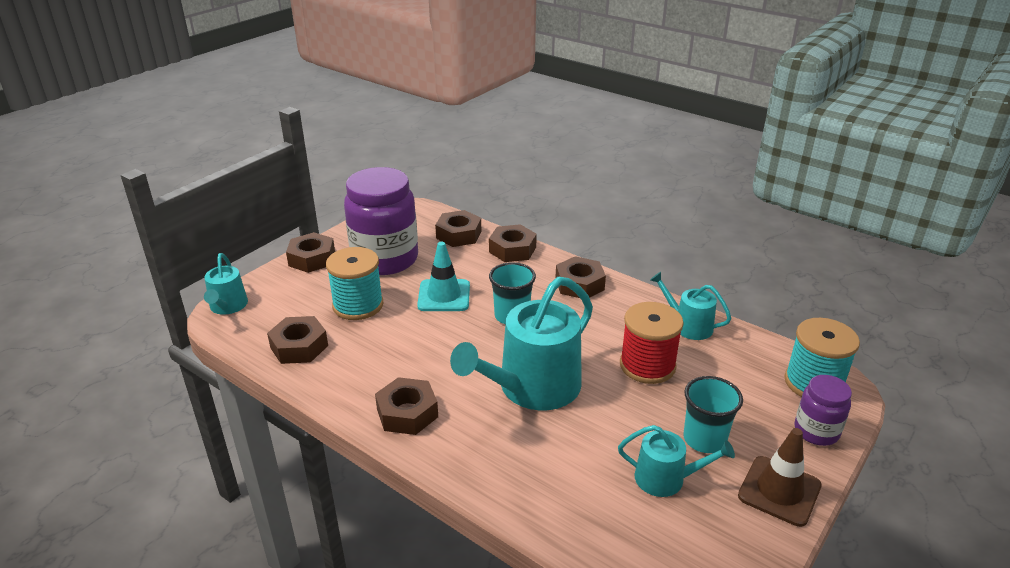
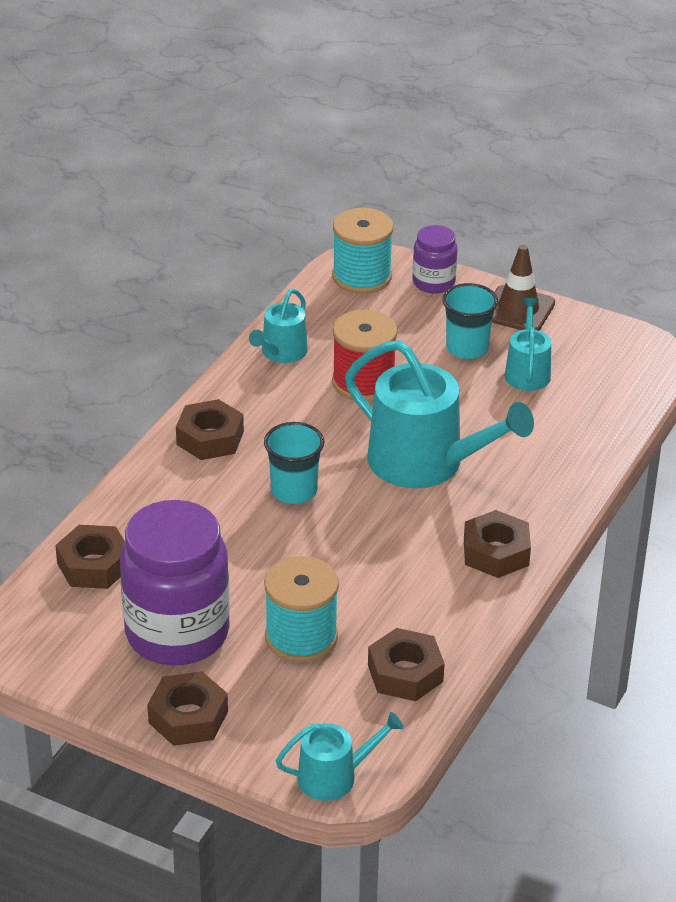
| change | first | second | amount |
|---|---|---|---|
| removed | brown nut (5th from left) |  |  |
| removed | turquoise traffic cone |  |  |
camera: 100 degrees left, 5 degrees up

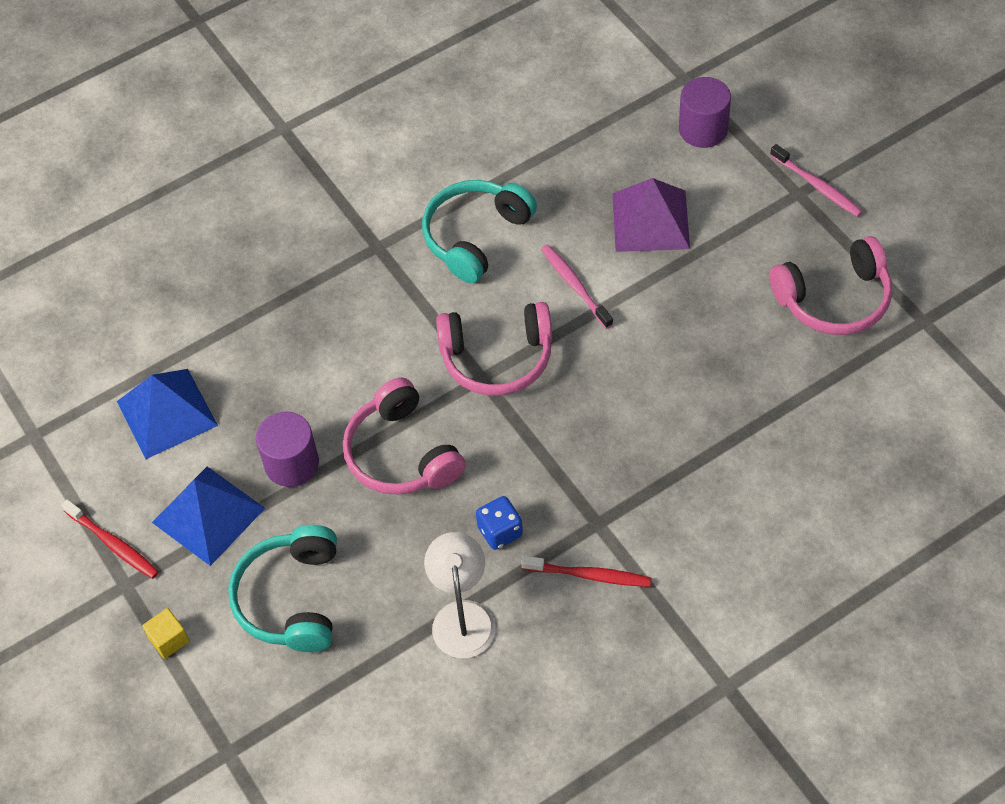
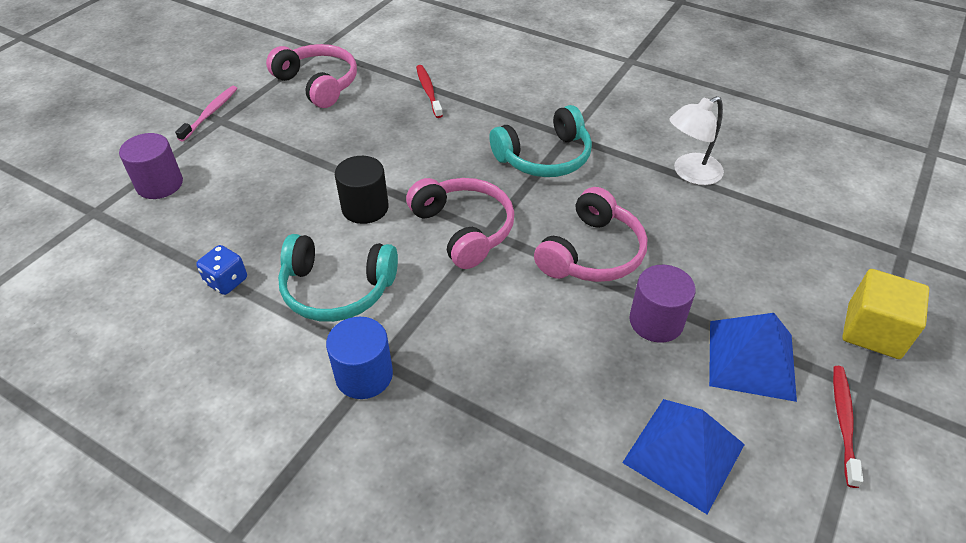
| change | first | second | amount |
|---|---|---|---|
| removed | purple pyramid |  |  |
| replaced | pink toothbrush (1st from left) | black cylinder |  |
| moved | blue dice |  |  |
| moved | turquoise headphones (1st from left in the first image) | turquoise headphones (2nd from left) |  |
| moved | red toothbrush (2nd from left in the first image) | red toothbrush (1st from left) |  |
| resized | yellow cube |  | x1.90 |
| added |  | blue cylinder |  |
camera: 120 degrees left, 10 degrees down

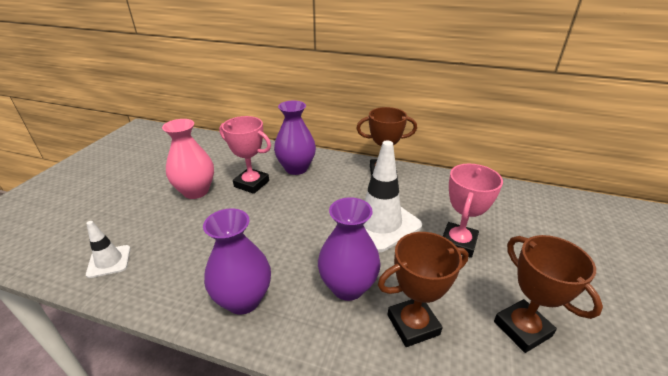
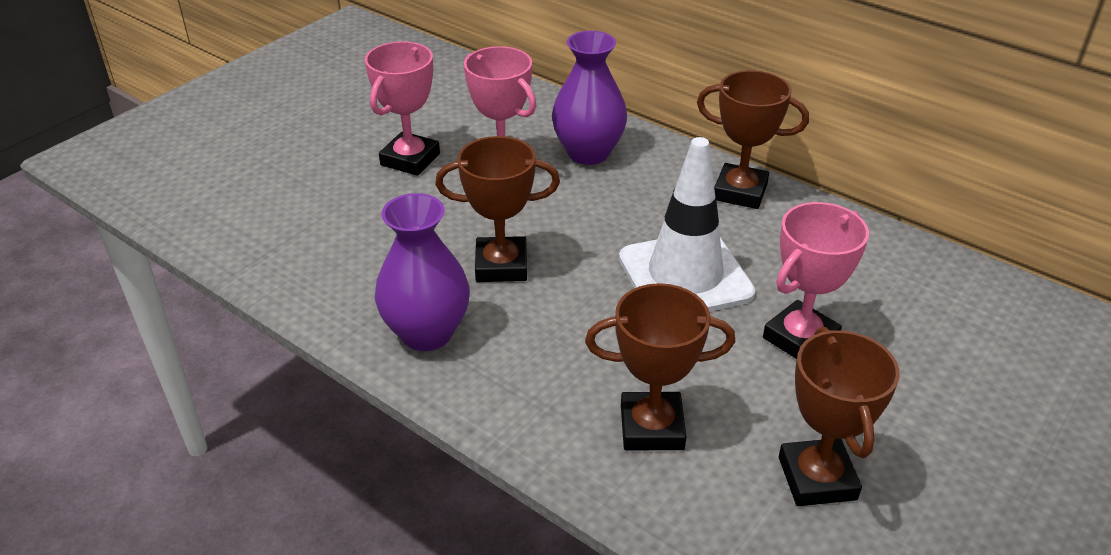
| change | first | second | amount |
|---|---|---|---|
| replaced | pink vase | pink trophy (1st from left) |  |
| removed | purple vase (3rd from left) |  |  |
| removed | white traffic cone (1st from left) |  |  |
| added |  | brown trophy (1st from left) |  |
camera: 20 degrees right, 5 degrees up

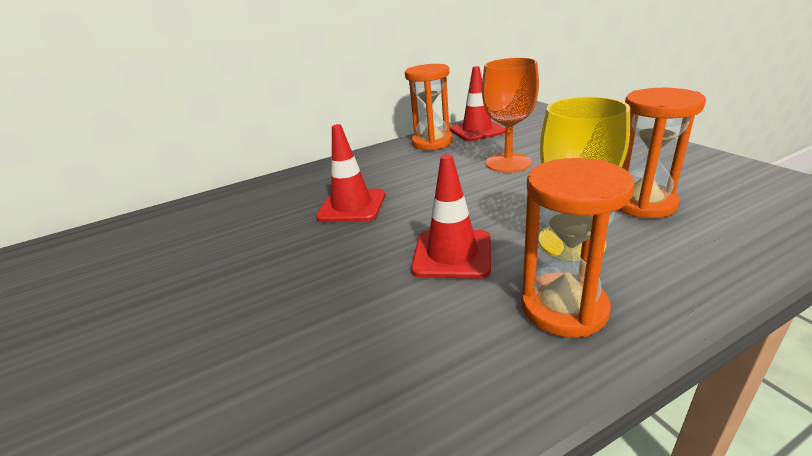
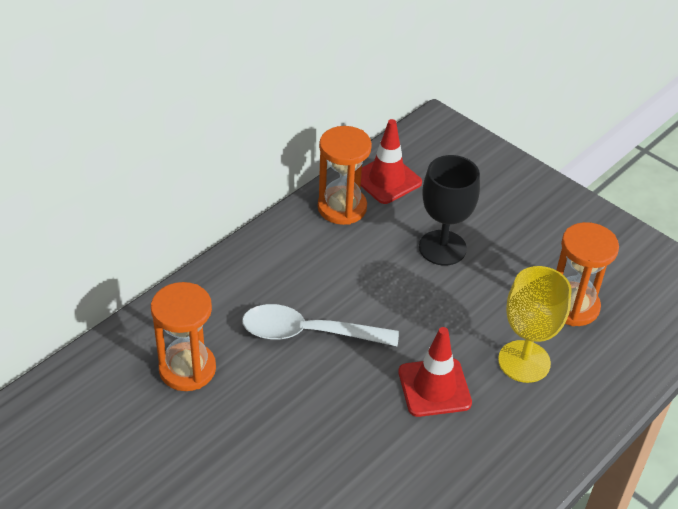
| change | first | second | amount |
|---|---|---|---|
| recoloured | orange goblet | black goblet |  |
| replaced | red traffic cone (1st from left) | white spoon |  |
| moved | orange hourglass (2nd from left in the first image) | orange hourglass (1st from left) |  |
camera: 25 degrees left, 15 degrees up

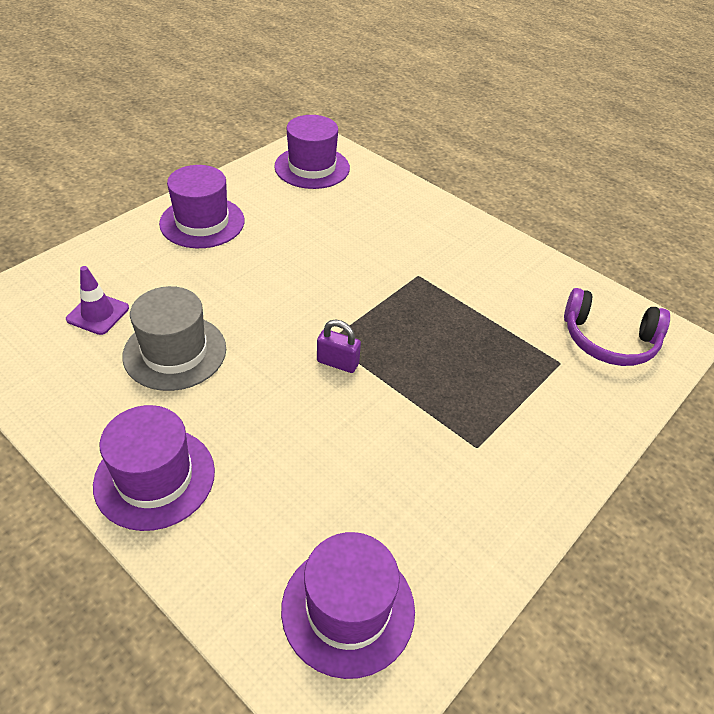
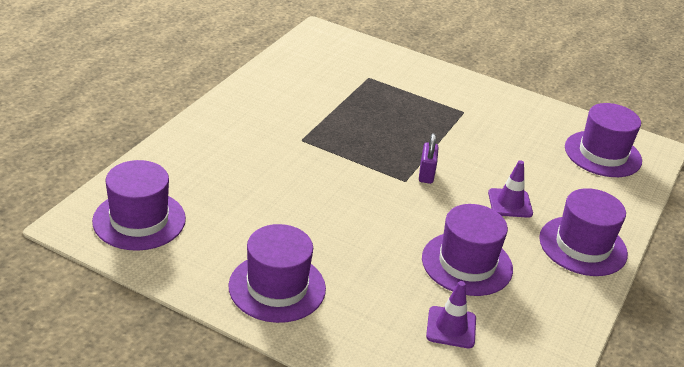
| change | first | second | amount |
|---|---|---|---|
| recoloured | grey hat | purple hat (3rd from left) |  |
| removed | purple headphones |  |  |
| added |  | purple traffic cone (2nd from left) |  |
camera: 105 degrees left, 10 degrees down

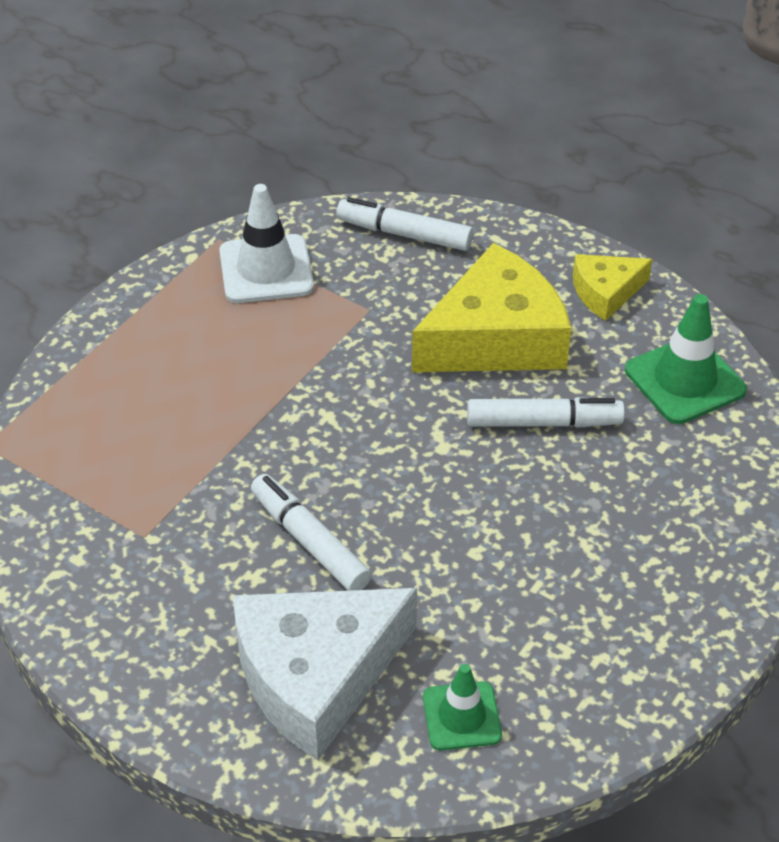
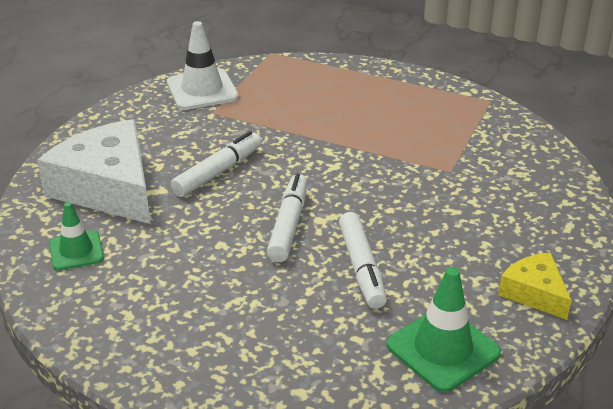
| change | first | second | amount |
|---|---|---|---|
| moved | white traffic cone |  |  |
| moved | white marker (2nd from left) |  |  |
| removed | yellow cheese (1st from left) |  |  |
camera: 80 degrees right, 10 degrees down

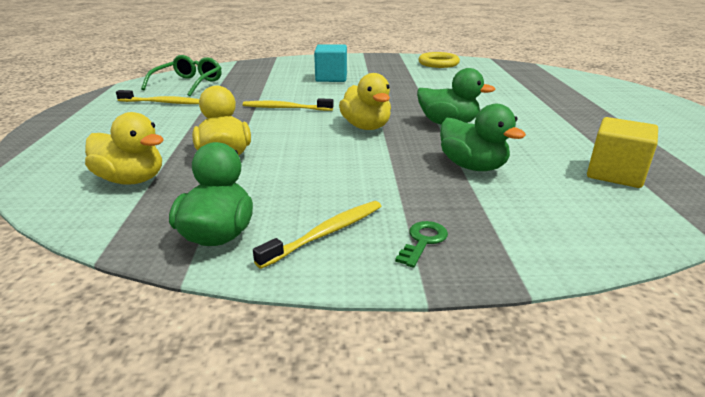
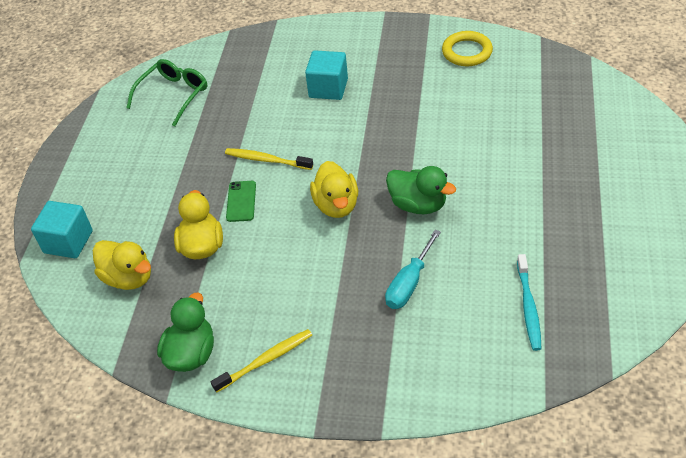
| change | first | second | amount |
|---|---|---|---|
| removed | yellow toothbrush (1st from left) |  |  |
| replaced | green duck (3rd from left) | turquoise screwdriver |  |
| replaced | yellow cube | turquoise toothbrush |  |
| removed | green key |  |  |
| added |  | green phone |  |
| added |  | turquoise cube (1st from left) |  |
camera: 15 degrees right, 20 degrees up

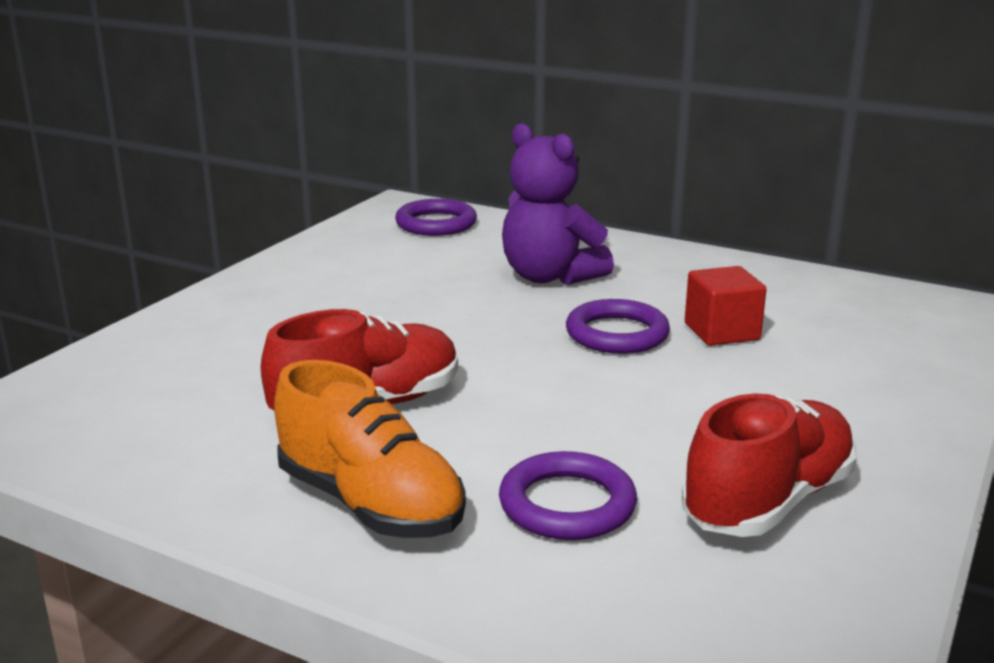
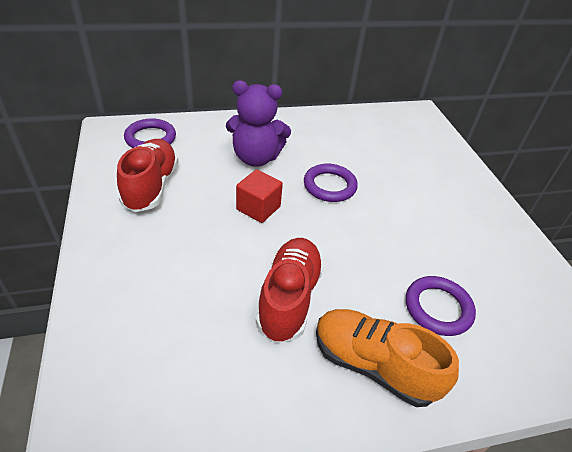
| change | first | second | amount |
|---|---|---|---|
| moved | red cube |  |  |
| turned | orange shoe |  | 150 degrees counterclockwise |
| moved | red shoe (2nd from left in the first image) | red shoe (1st from left) |  |
camera: 45 degrees left, 20 degrees up

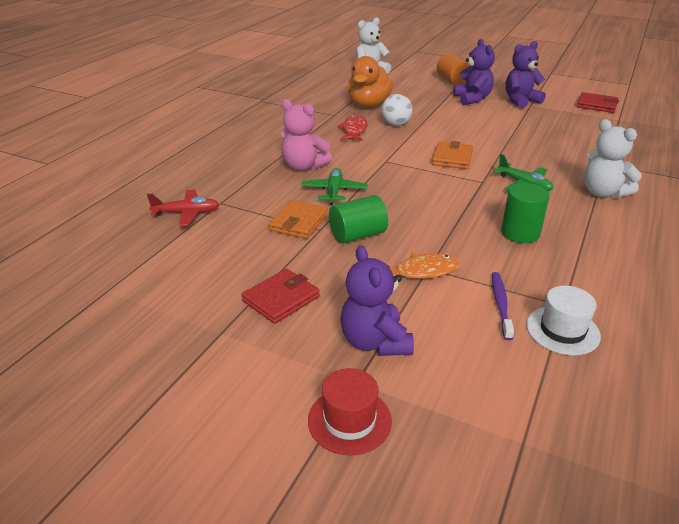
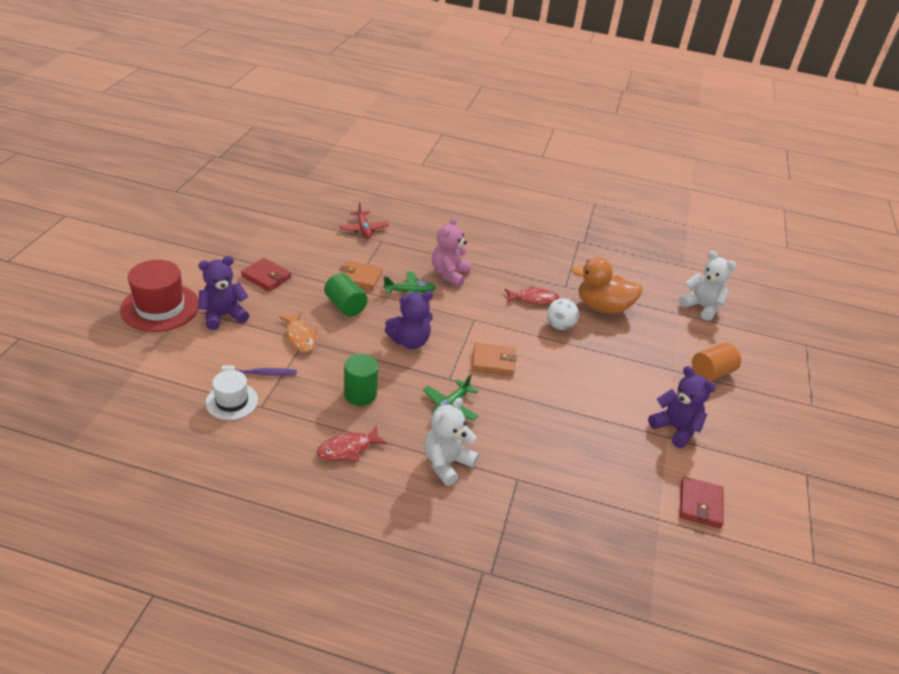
| change | first | second | amount |
|---|---|---|---|
| moved | purple teddy bear (2nd from left) |  |  |
| resized | red hat |  | x1.65 |
| added |  | red fish (1st from left) |  |
camera: 75 degrees right, 5 degrees up

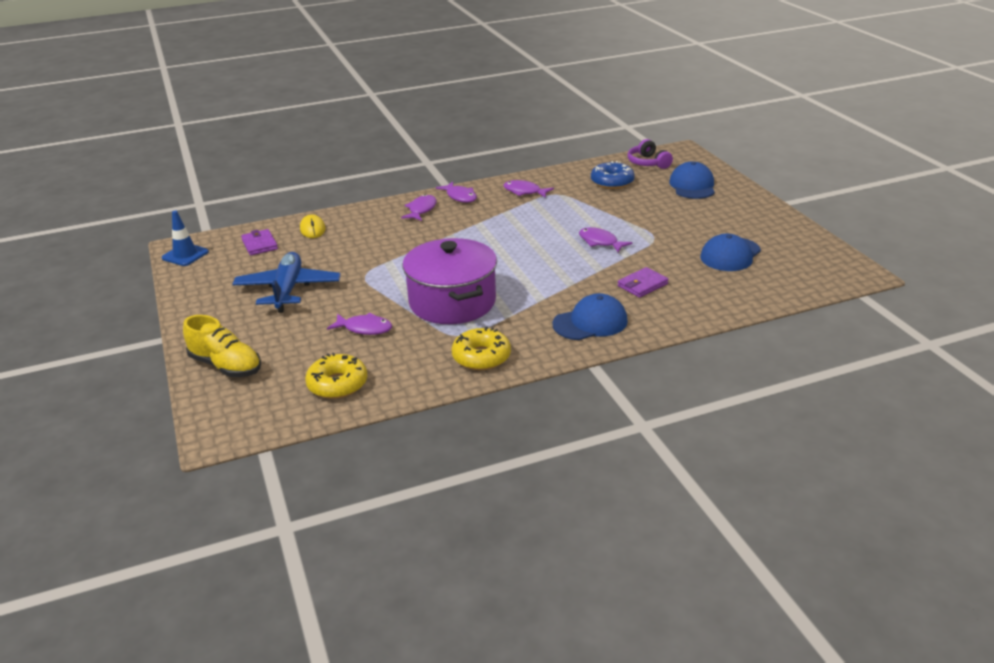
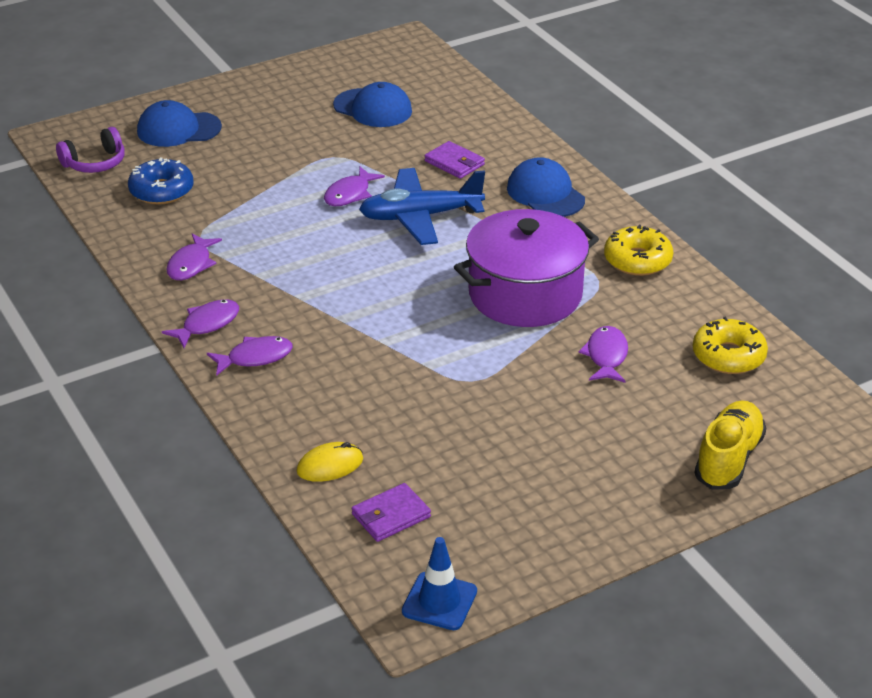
| change | first | second | amount |
|---|---|---|---|
| turned | purple fish (2nd from left in the first image) | purple fish (3rd from left) | 150 degrees clockwise |
| moved | blue plane |  |  |
camera: 100 degrees left, 5 degrees up

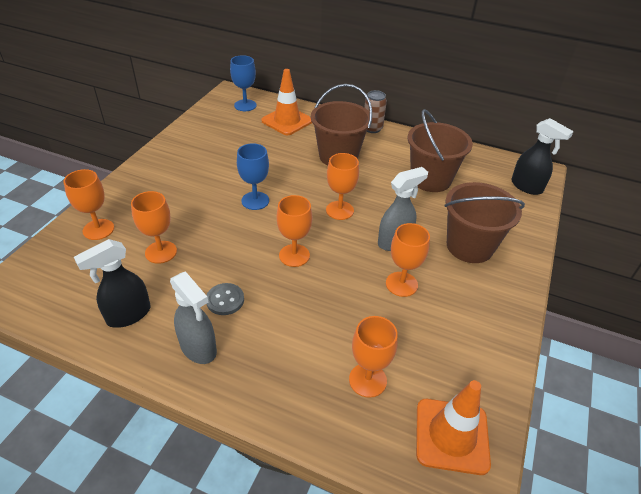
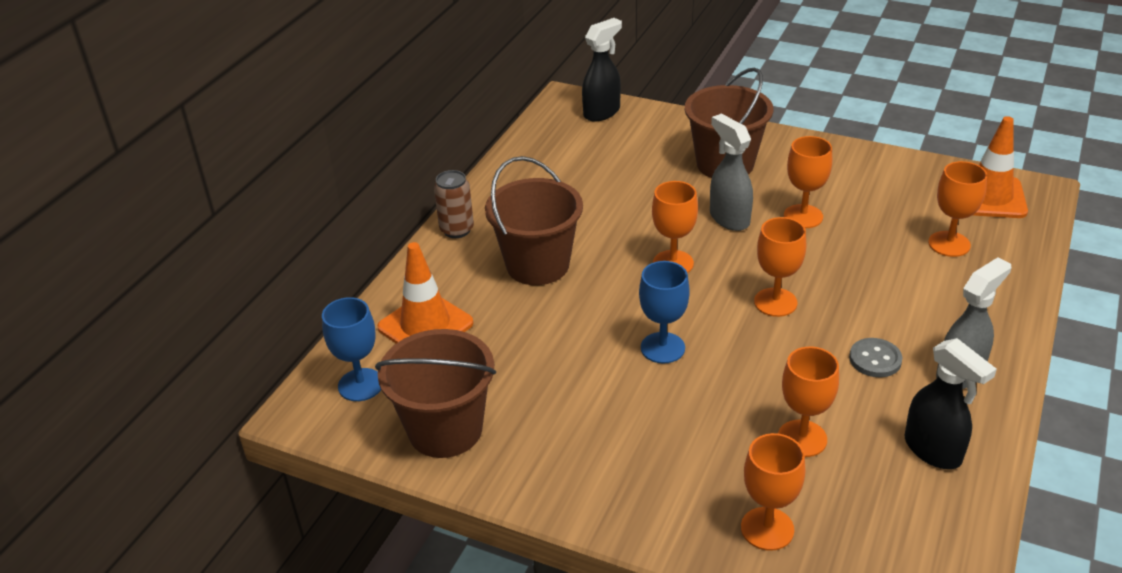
| change | first | second | amount |
|---|---|---|---|
| moved | brown bucket (2nd from left in the first image) | brown bucket (1st from left) |  |
camera: 85 degrees left, 5 degrees down

